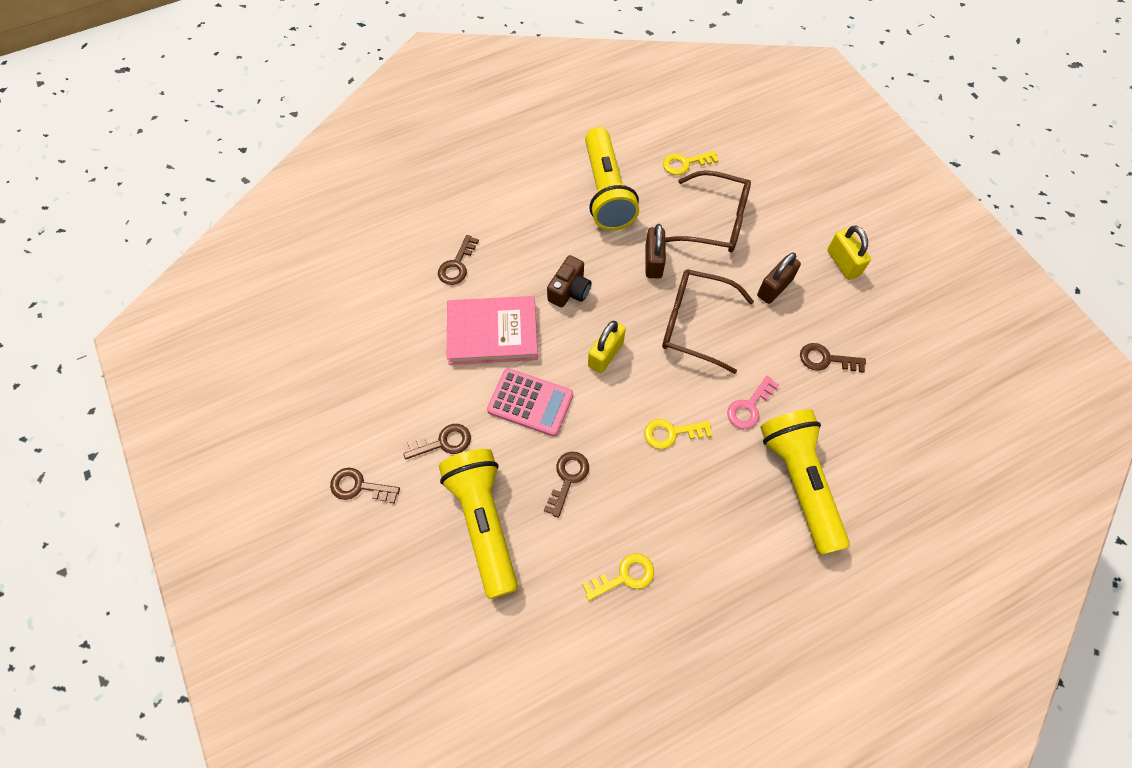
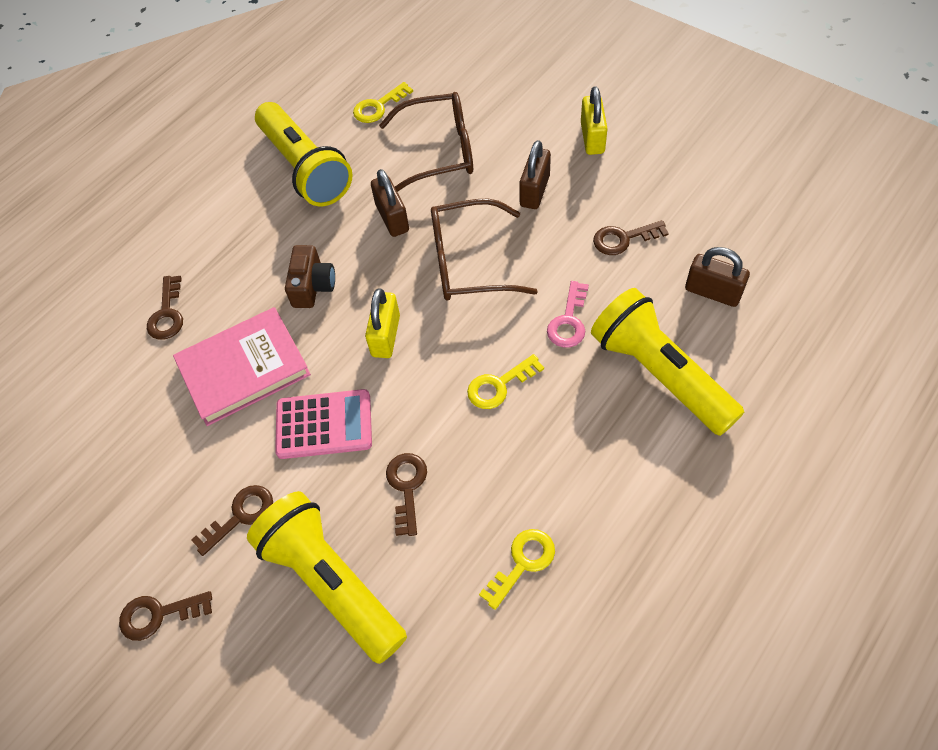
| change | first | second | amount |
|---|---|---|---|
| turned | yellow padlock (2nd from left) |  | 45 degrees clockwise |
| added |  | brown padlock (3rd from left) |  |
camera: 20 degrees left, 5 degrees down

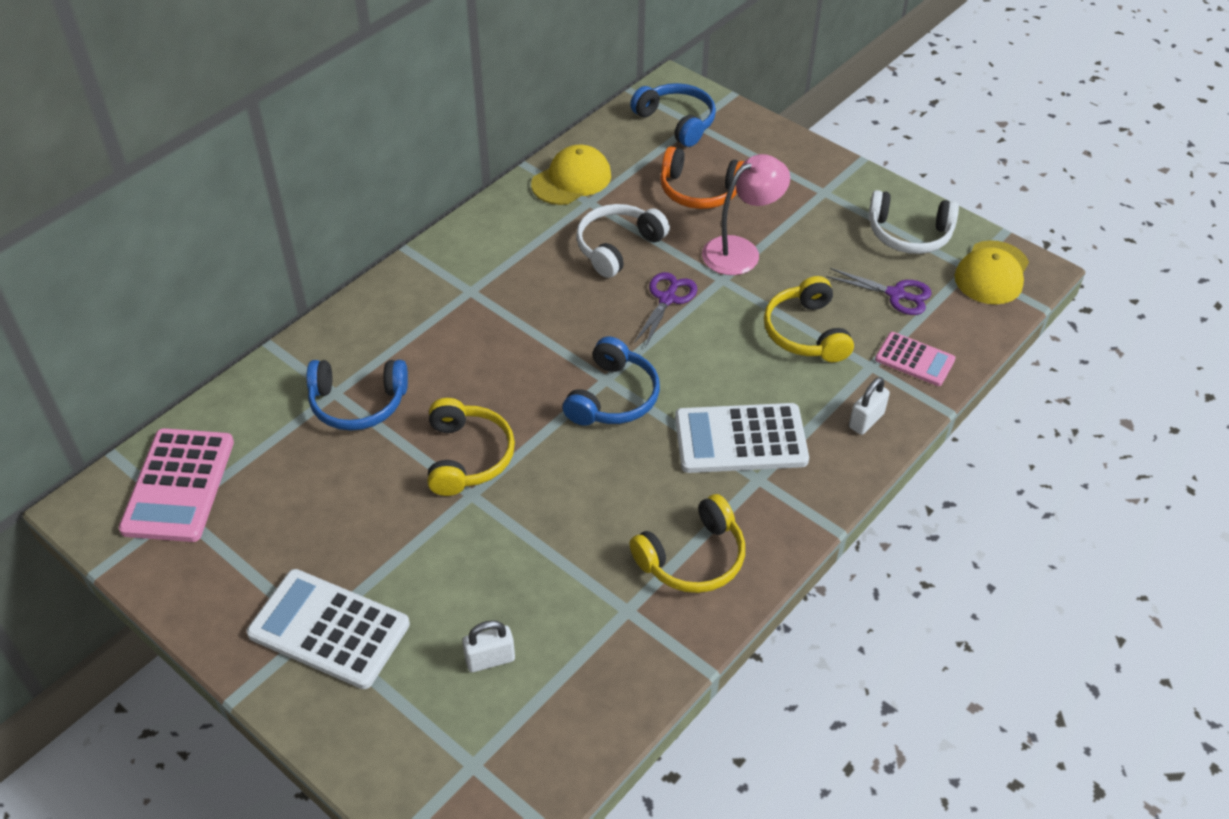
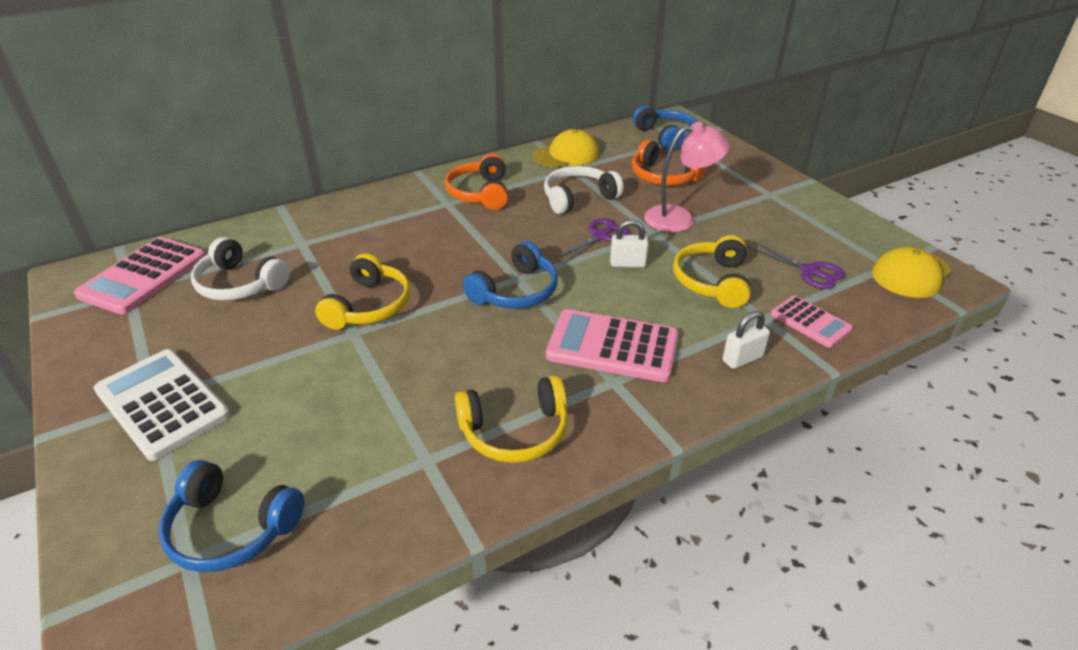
| change | first | second | amount |
|---|---|---|---|
| moved | white headphones (2nd from left in the first image) | white headphones (1st from left) |  |
| moved | blue headphones (1st from left) |  |  |
| recoloured | white calculator (2nd from left) | pink calculator (2nd from left) |  |
| moved | white padlock (1st from left) |  |  |
| added |  | orange headphones (1st from left) |  |
camera: 20 degrees right, 10 degrees down

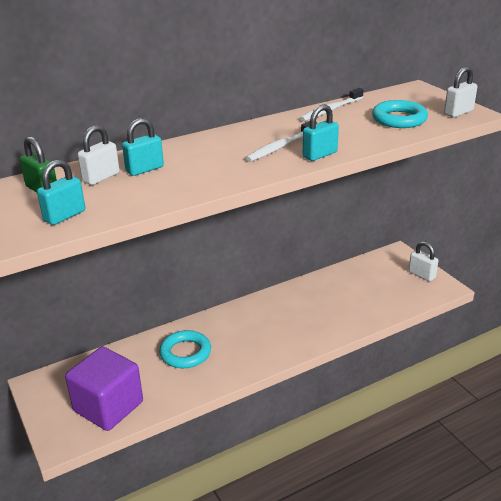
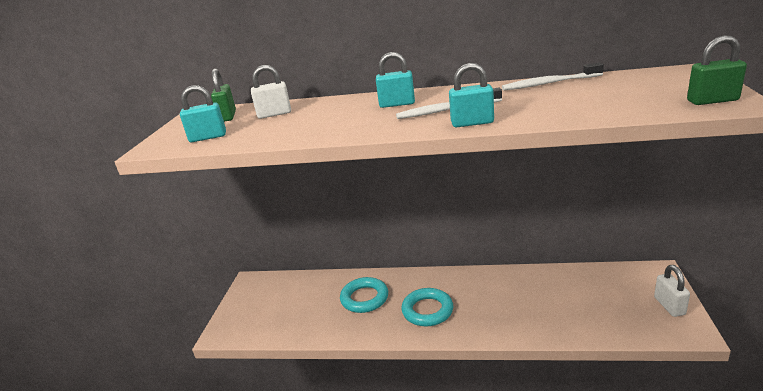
| change | first | second | amount |
|---|---|---|---|
| recoloured | white padlock (3rd from left) | green padlock (2nd from left) |  |
| moved | turquoise ring (2nd from left) |  |  |
| moved | turquoise padlock (2nd from left) |  |  |
| removed | purple cube |  |  |
camera: 40 degrees right, 5 degrees down

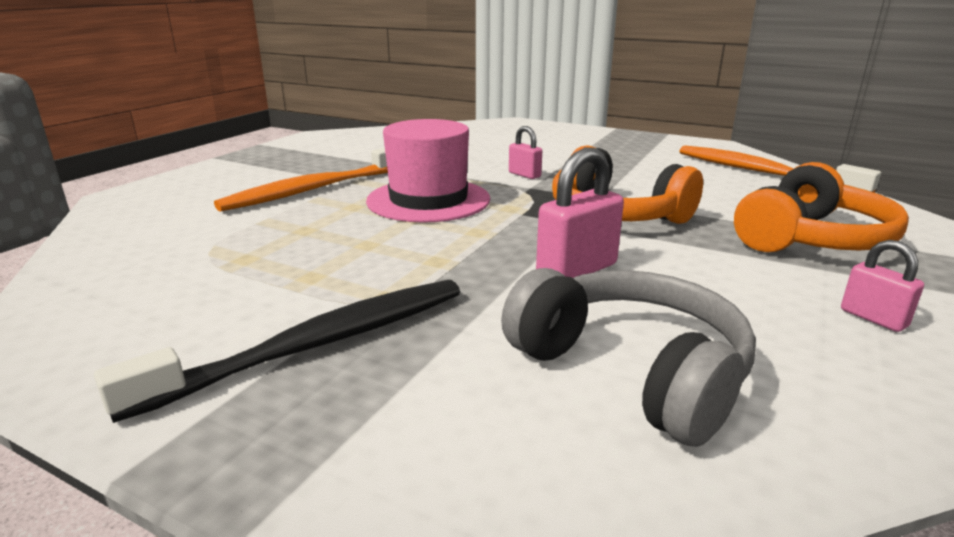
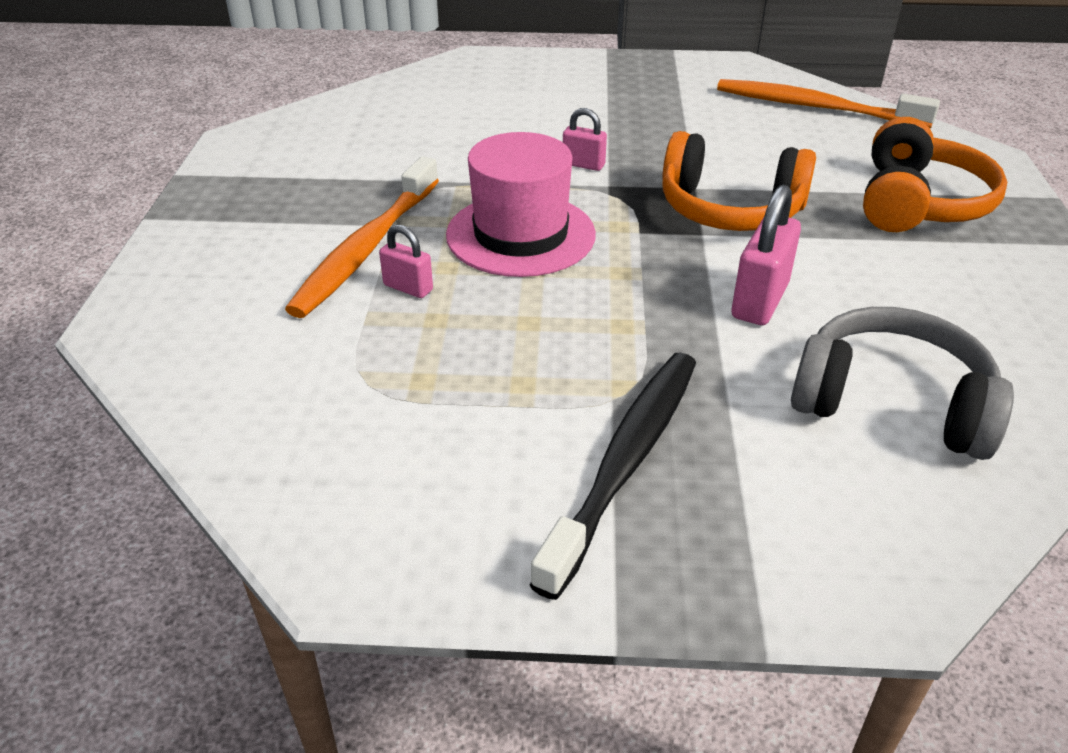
| change | first | second | amount |
|---|---|---|---|
| moved | pink padlock (3rd from left in the first image) | pink padlock (1st from left) |  |
camera: 25 degrees left, 15 degrees up

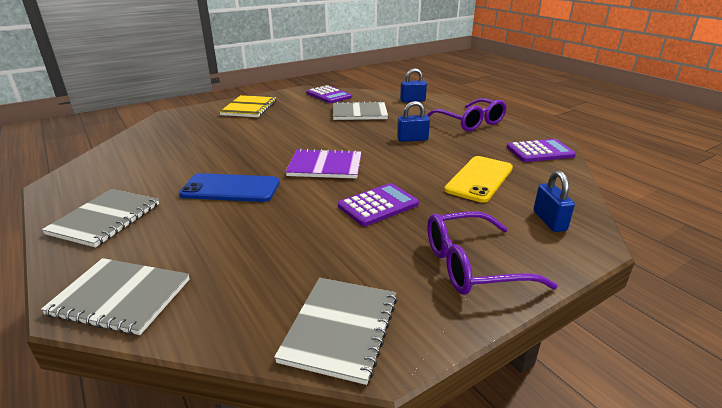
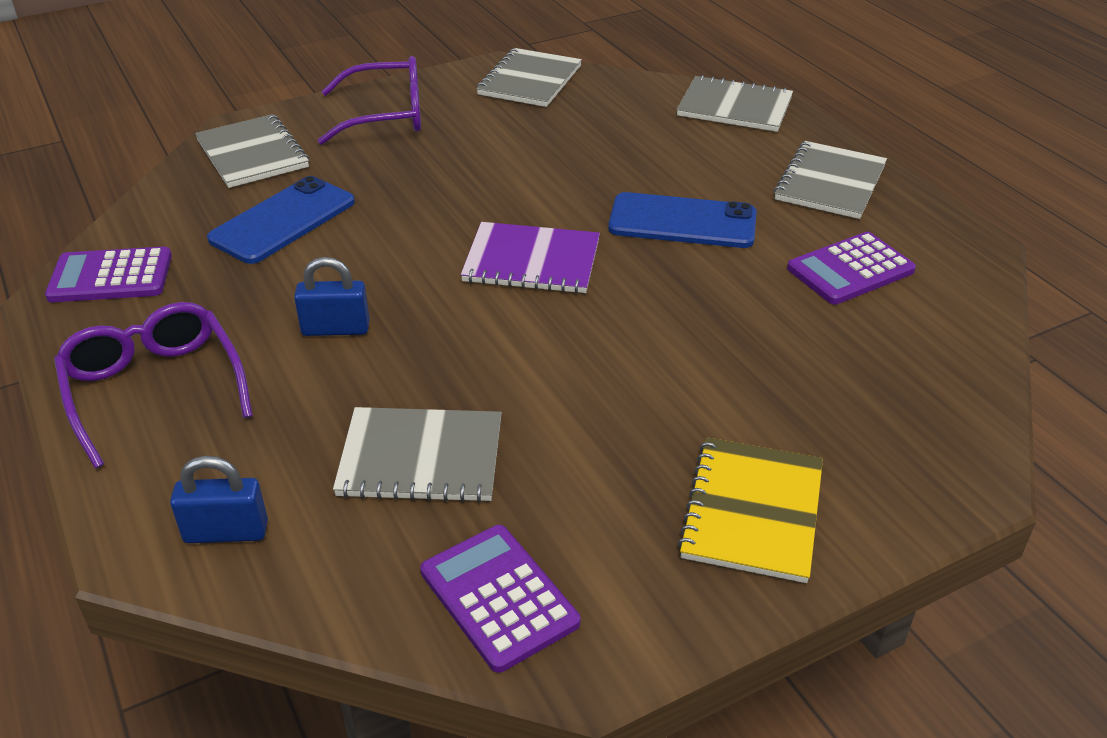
| change | first | second | amount |
|---|---|---|---|
| recoloured | yellow phone | blue phone (1st from left) |  |
| replaced | blue padlock (3rd from left) | grey notebook (1st from left) |  |
| moved | purple calculator (2nd from left in the first image) | purple calculator (3rd from left) |  |
camera: 175 degrees left, 10 degrees up

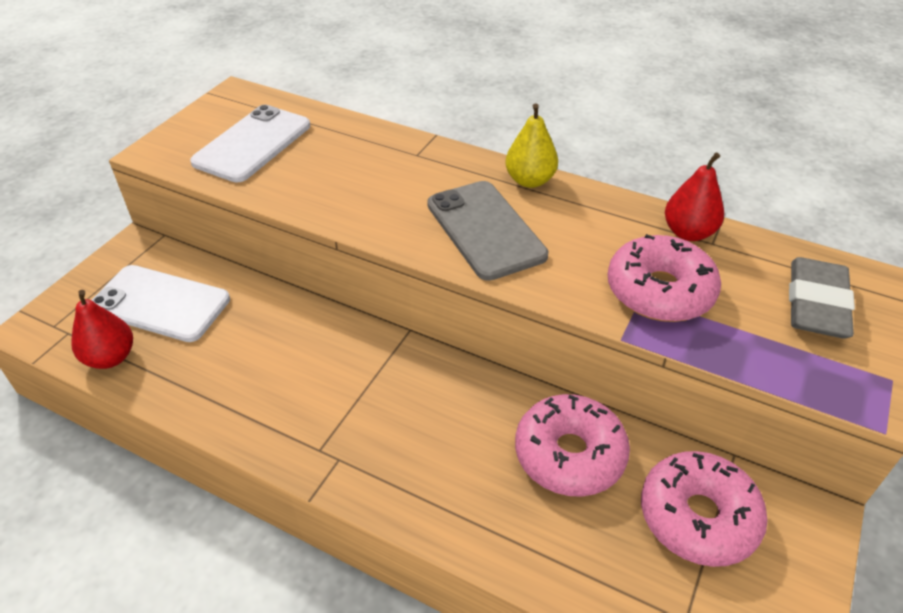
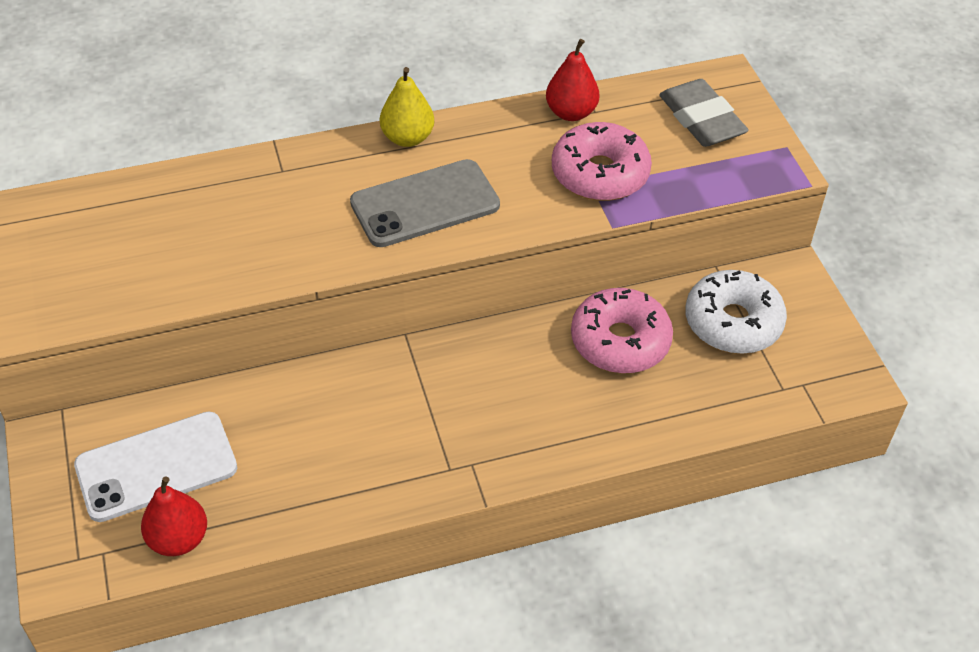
| change | first | second | amount |
|---|---|---|---|
| removed | white phone (2nd from left) |  |  |
| turned | grey phone |  | 45 degrees counterclockwise |
| recoloured | pink donut (3rd from left) | white donut |  |
camera: 45 degrees left, 5 degrees up

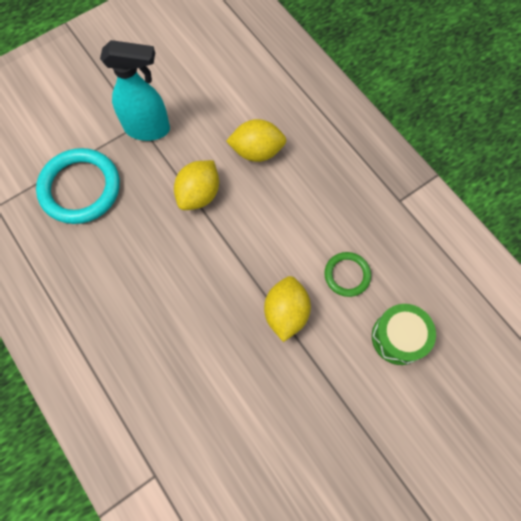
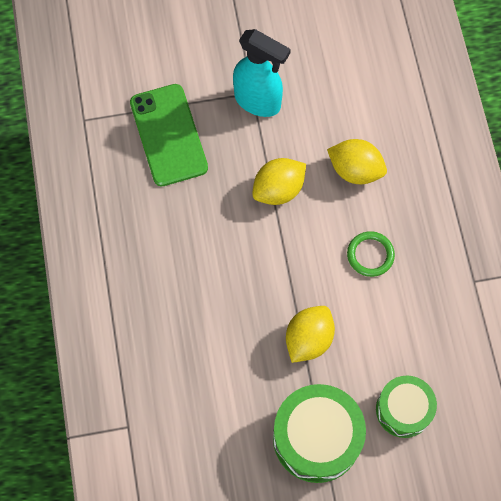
| change | first | second | amount |
|---|---|---|---|
| replaced | turquoise ring | green phone |  |
| moved | green ring |  |  |
| added |  | green drum (1st from left) |  |
camera: 25 degrees right, 0 degrees up

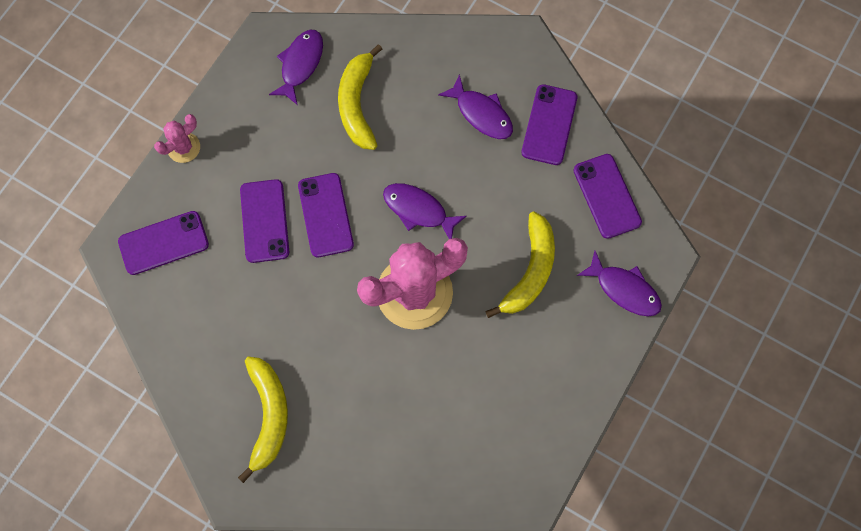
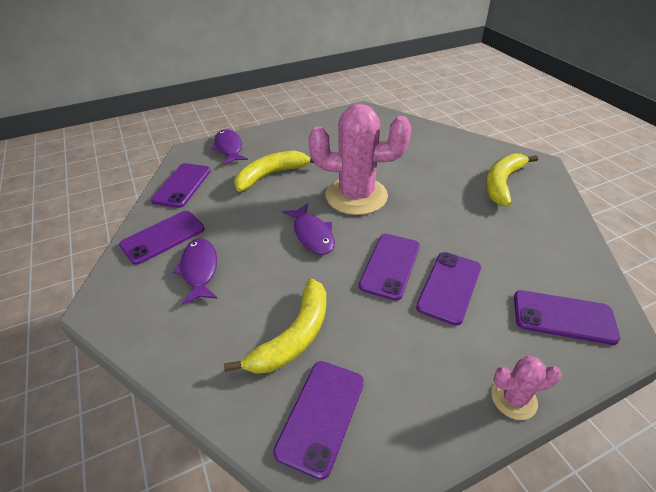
| change | first | second | amount |
|---|---|---|---|
| replaced | purple fish (1st from left) | purple phone (3rd from left) |  |
camera: 145 degrees left, 30 degrees down

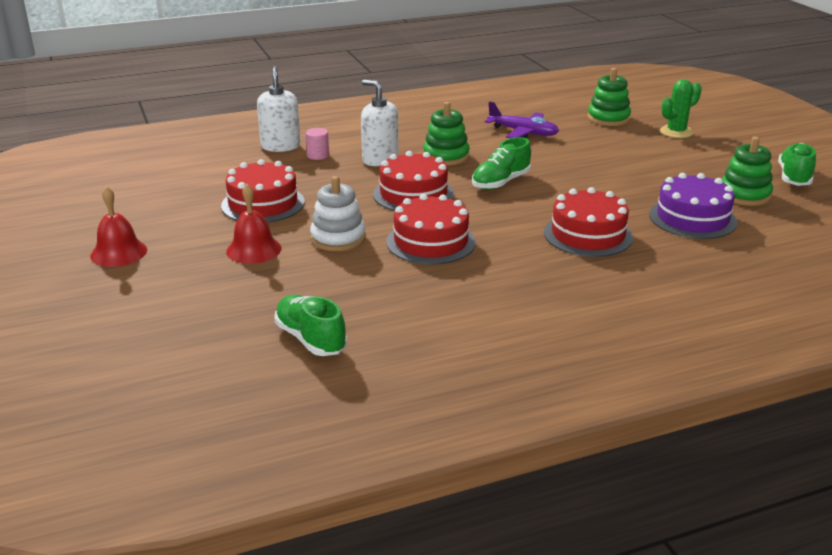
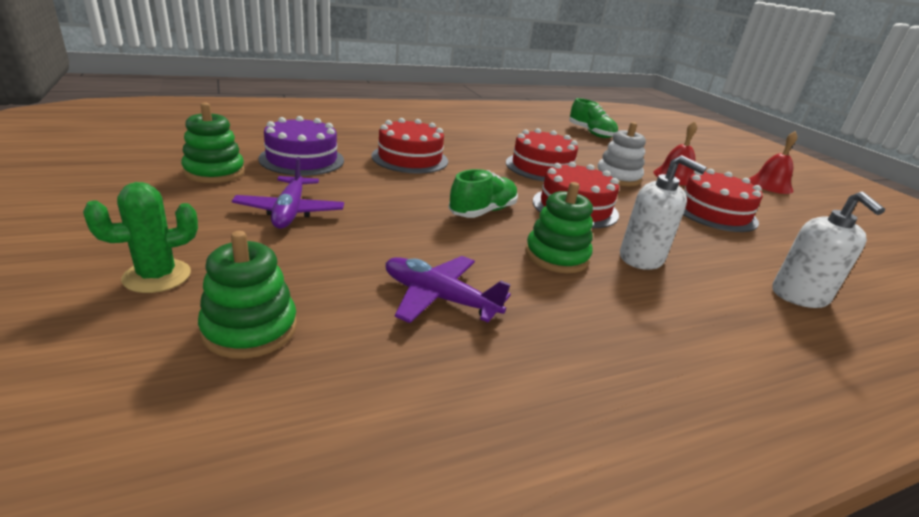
| change | first | second | amount |
|---|---|---|---|
| removed | pink cylinder |  |  |
| removed | green shoe (3rd from left) |  |  |
| added |  | purple plane (1st from left) |  |
camera: 175 degrees right, 0 degrees up

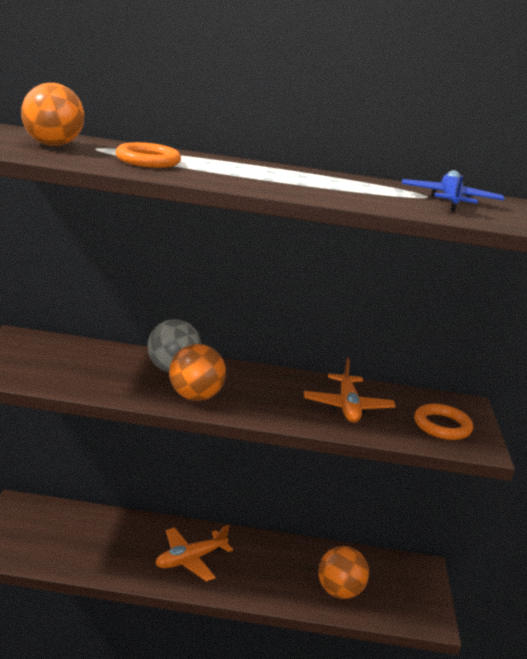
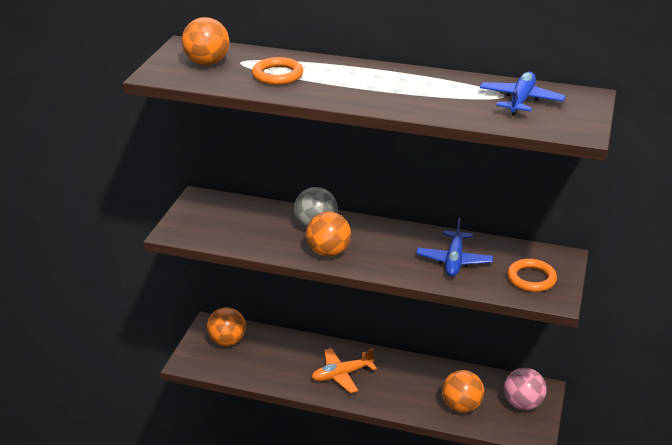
| change | first | second | amount |
|---|---|---|---|
| recoloured | orange plane (2nd from left) | blue plane (1st from left) |  |
| added |  | orange ball (2nd from left) |  |
| added |  | pink ball |  |
camera: 15 degrees right, 10 degrees up

